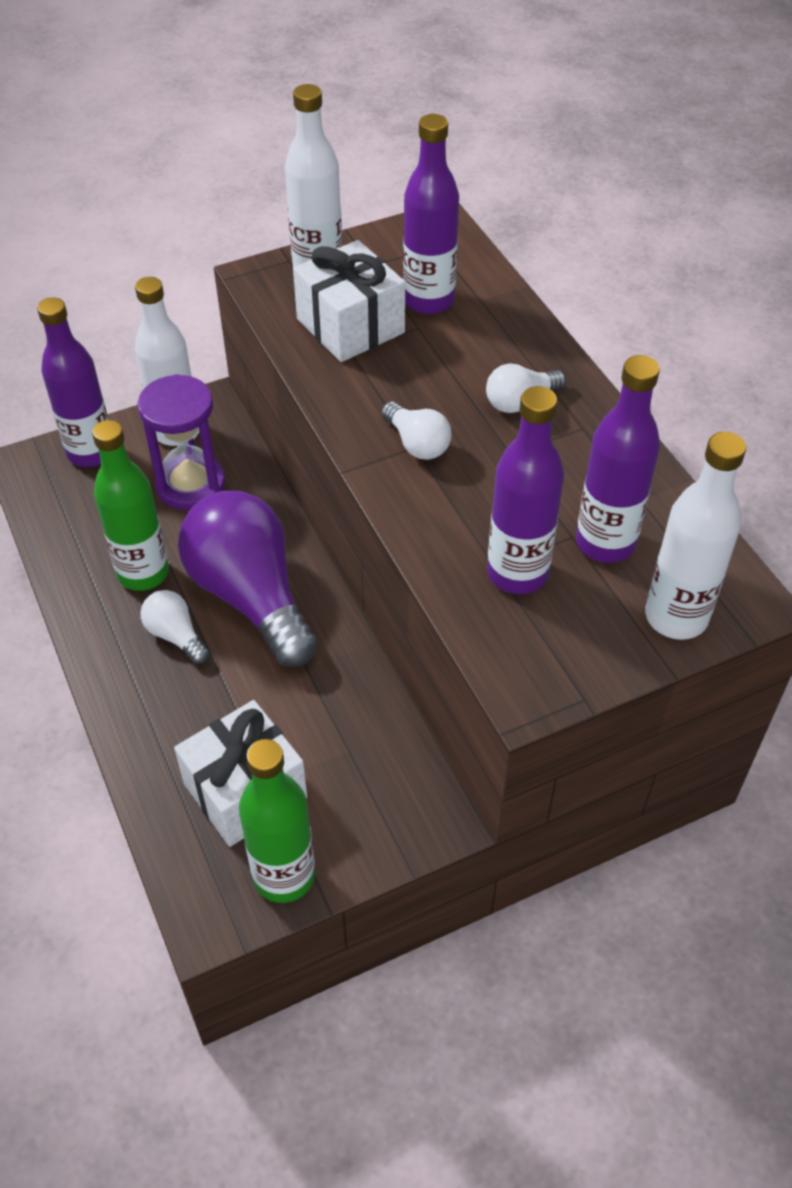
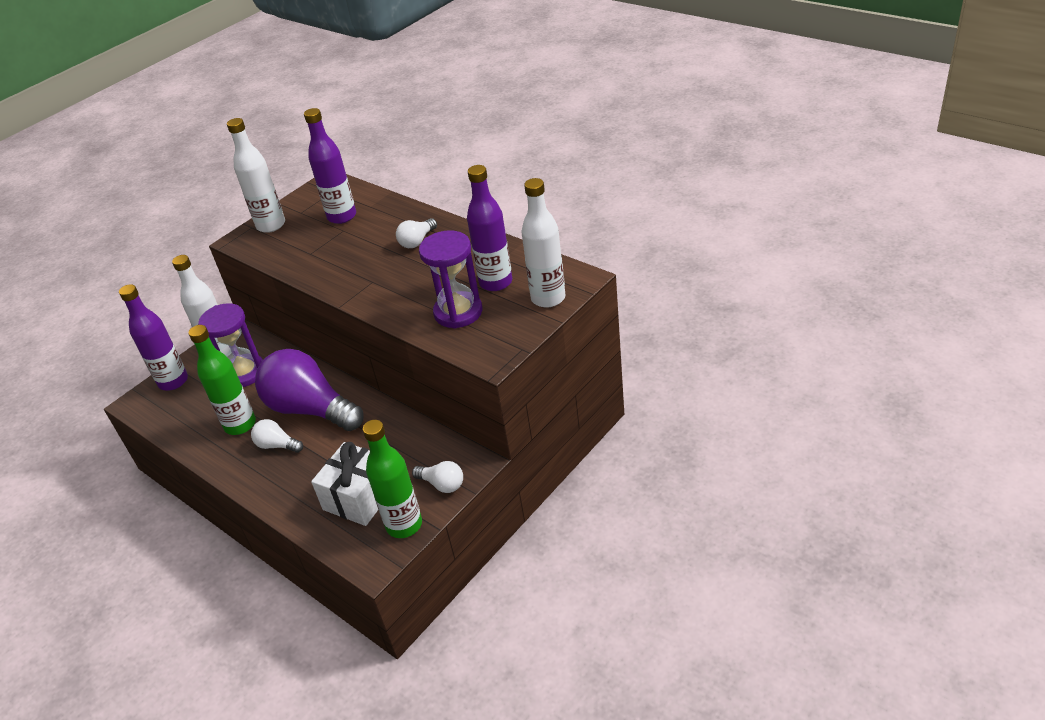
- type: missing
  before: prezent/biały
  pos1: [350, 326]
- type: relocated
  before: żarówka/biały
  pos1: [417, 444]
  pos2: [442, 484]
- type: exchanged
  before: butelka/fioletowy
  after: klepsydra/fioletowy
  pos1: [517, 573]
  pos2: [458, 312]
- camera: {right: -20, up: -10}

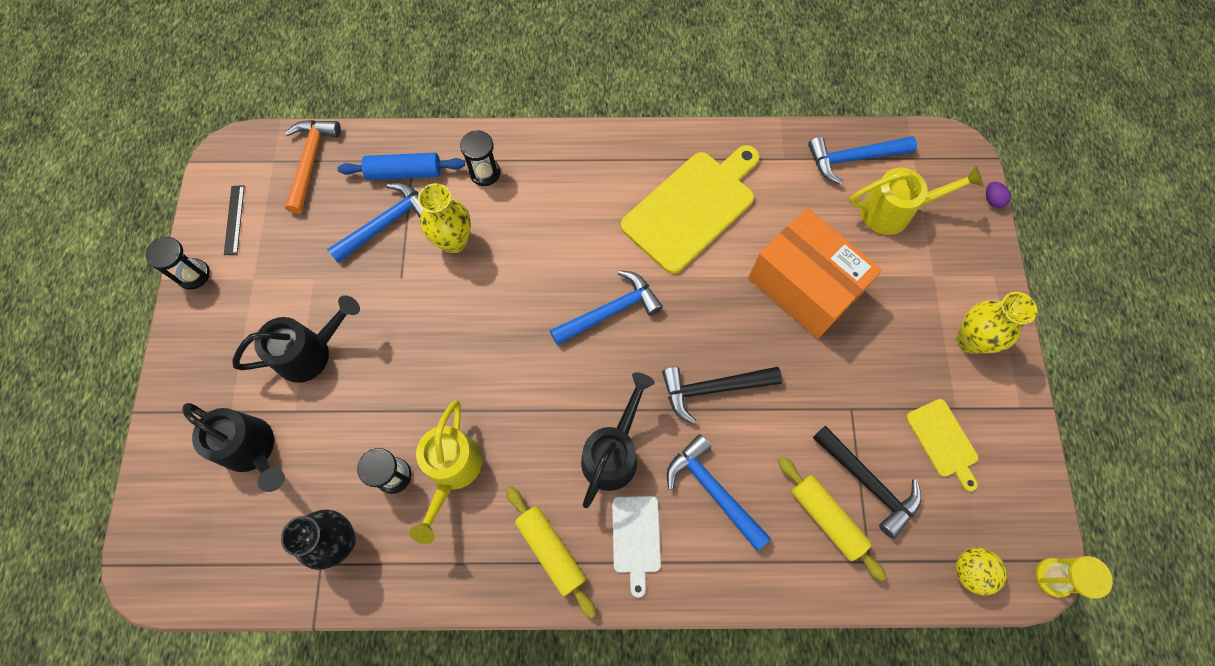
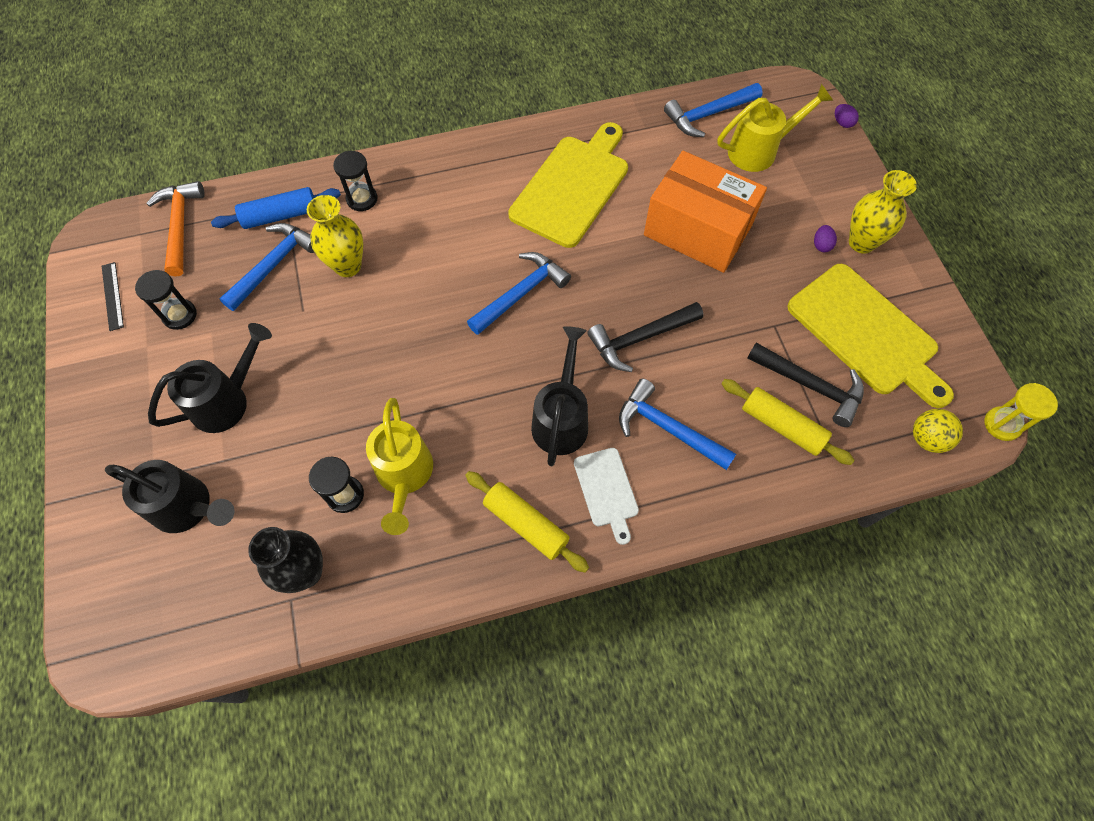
- type: appeared
  after: jajko/fioletowy
  pos2: [821, 245]
- type: relocated
  before: klepsydra/czarny
  pos1: [193, 275]
  pos2: [179, 315]
- type: size
  before: deska do krojenia/żółty
  pos1: [943, 441]
  pos2: [866, 333]
  scale: 1.97
- camera: {right: -15, up: -5}

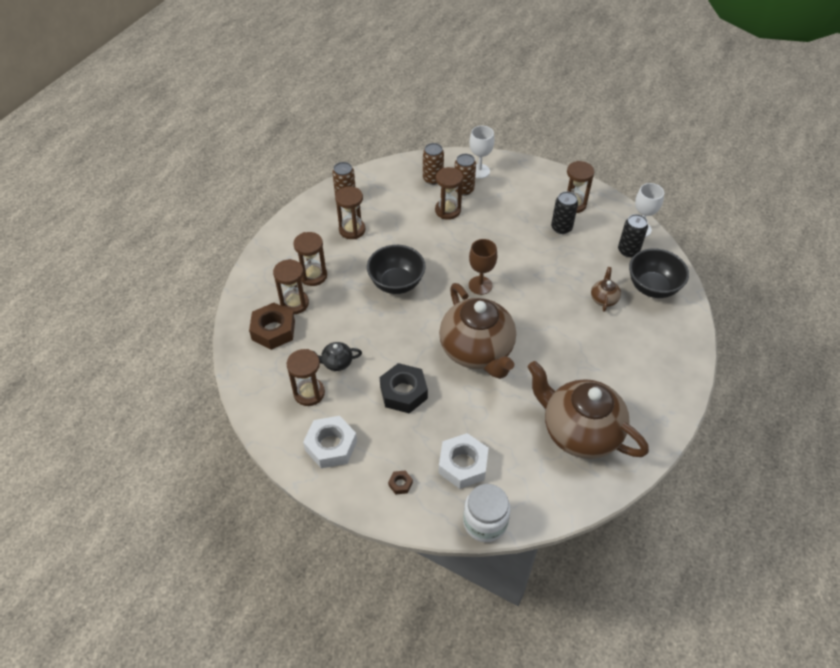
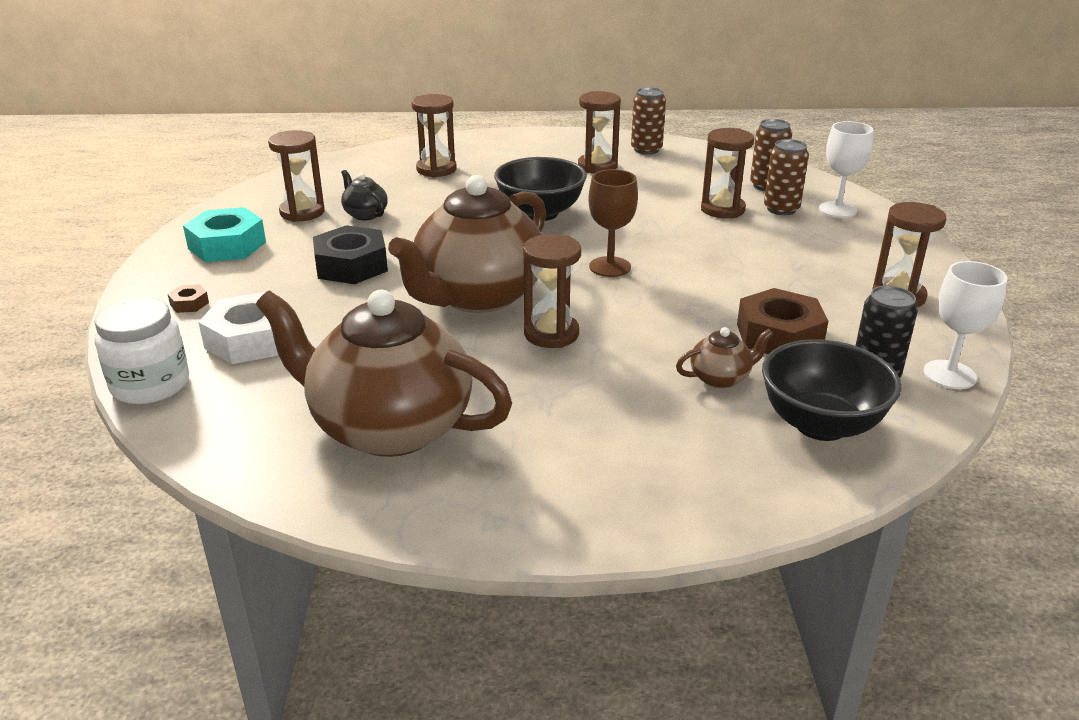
- type: missing
  before: puszka/czarny
  pos1: [561, 228]
- type: relocated
  before: nakrętka/brązowy
  pos1: [273, 330]
  pos2: [779, 335]
- type: relocated
  before: klepsydra/brązowy
  pos1: [313, 276]
  pos2: [551, 334]
- type: colour
  before: nakrętka/biały
  after: nakrętka/turkusowy
  pos1: [331, 446]
  pos2: [227, 245]
- type: spun
  before: imbryk/brązowy
  pos1: [579, 431]
  pos2: [389, 427]
  turn: -75
- camera: {right: 60, up: -20}

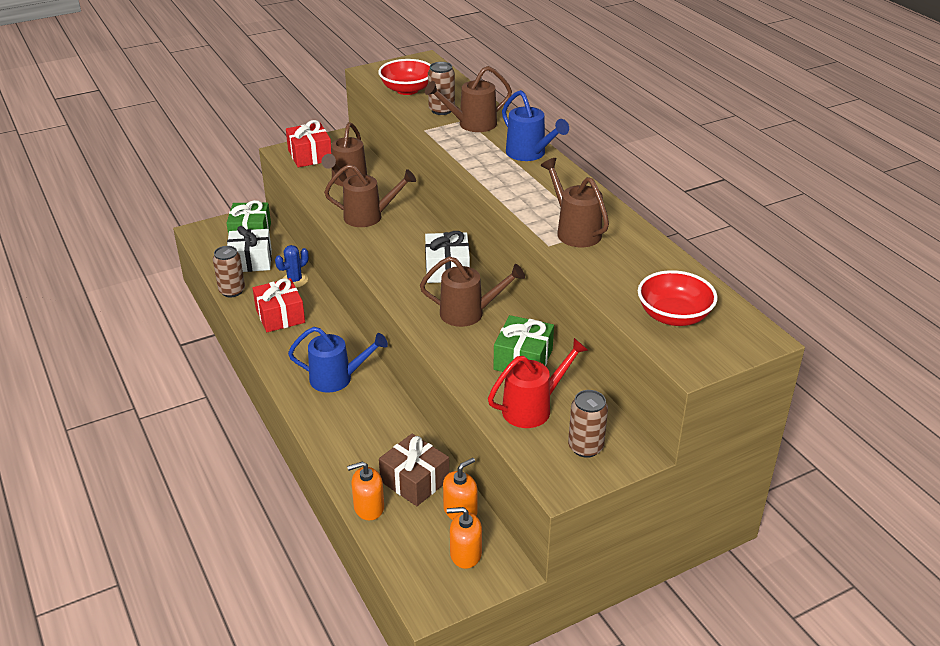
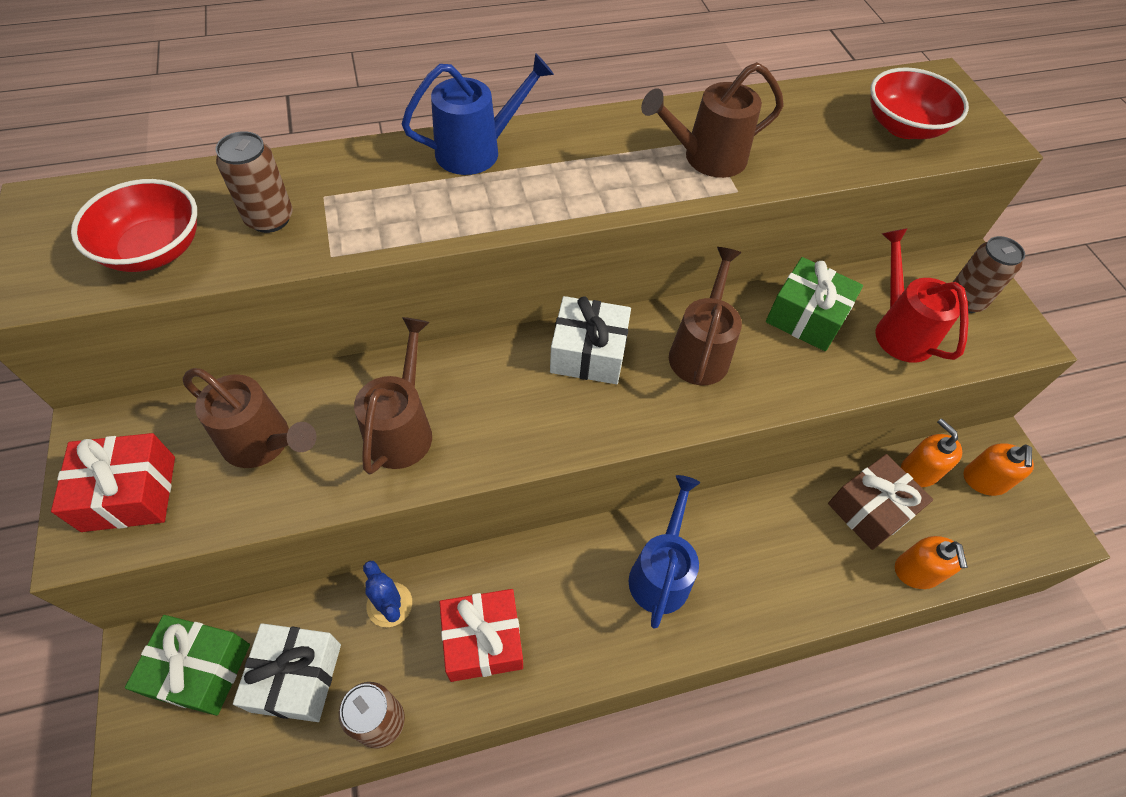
- type: missing
  before: konewka/brązowy
  pos1: [471, 124]
- camera: {right: -80, up: 20}

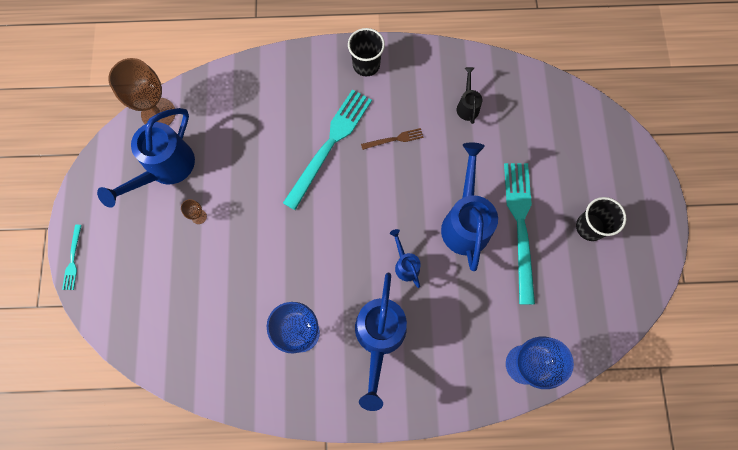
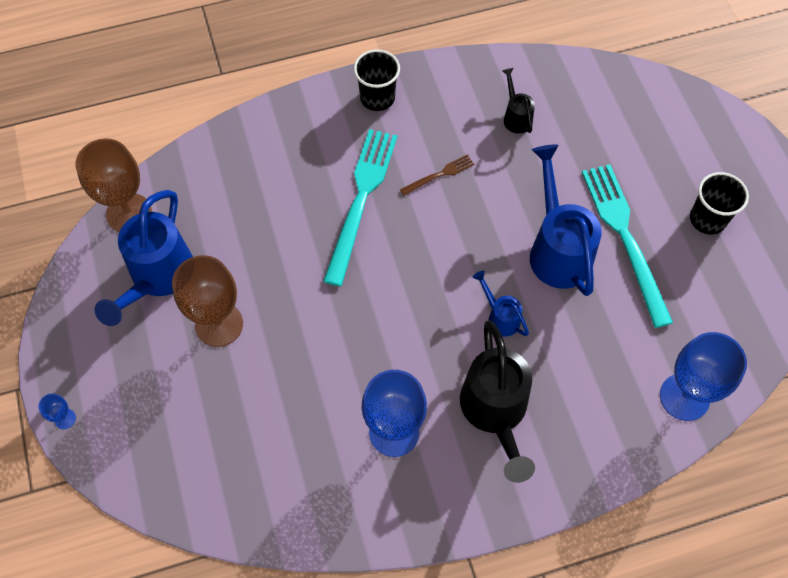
- type: exchanged
  before: widelec/turkusowy
  after: kielich/niebieski
  pos1: [73, 260]
  pos2: [65, 419]
- type: colour
  before: konewka/niebieski
  after: konewka/czarny
  pos1: [379, 337]
  pos2: [495, 412]
- type: size
  before: kielich/brązowy
  pos1: [199, 216]
  pos2: [219, 324]
  scale: 2.35
- camera: {right: -15, up: -10}

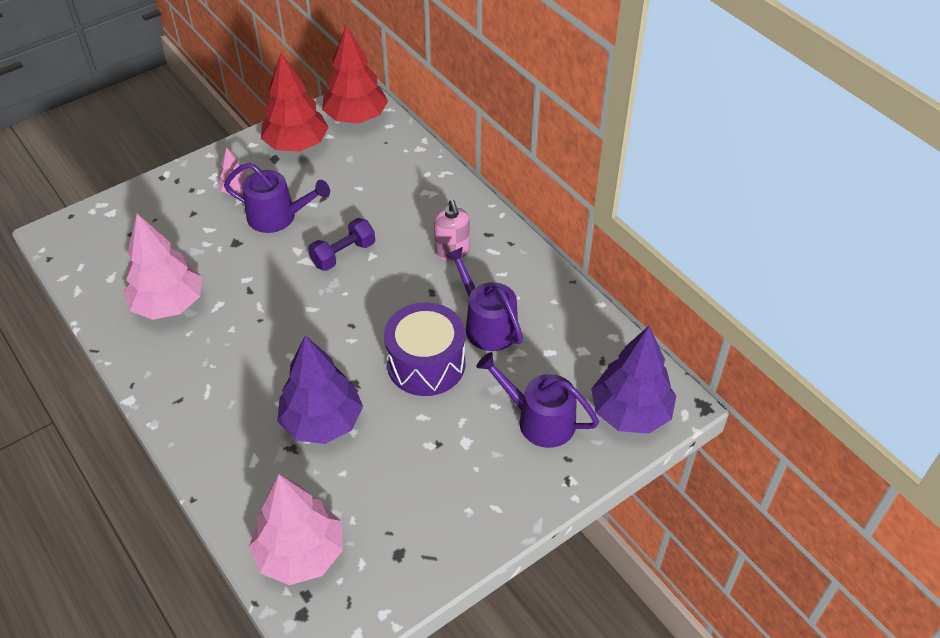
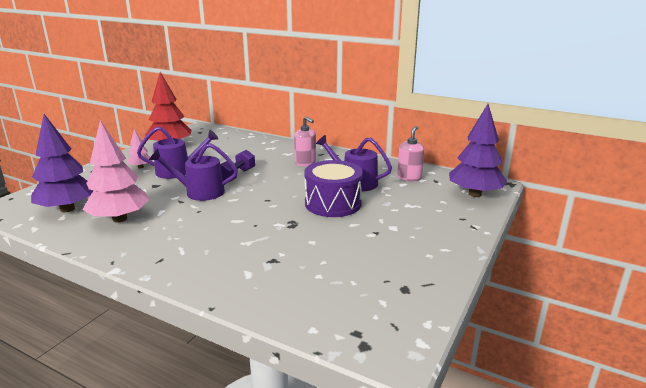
- type: missing
  before: drzewko/różowy
  pos1: [300, 553]
- type: missing
  before: drzewko/czerwony
  pos1: [356, 117]
- type: appeared
  after: dozownik mydła/różowy
  pos2: [409, 177]
- type: relocated
  before: drzewko/fioletowy
  pos1: [322, 422]
  pos2: [67, 209]
- type: relocated
  before: konewka/fioletowy
  pos1: [539, 420]
  pos2: [200, 192]
- camera: {right: -25, up: -25}

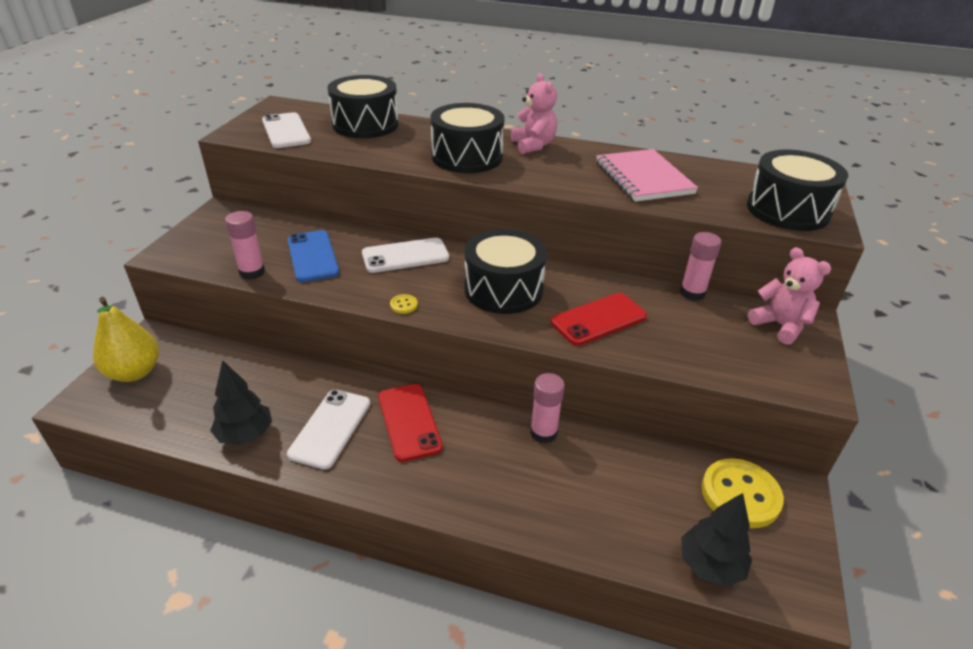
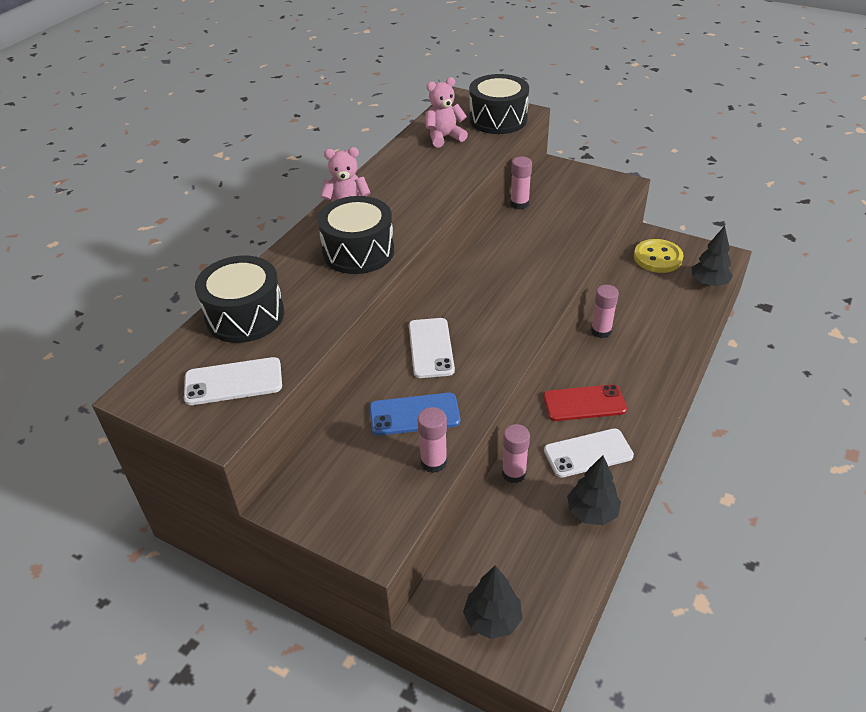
- type: missing
  before: guzik/żółty
  pos1: [403, 305]
- type: missing
  before: bęben/czarny
  pos1: [503, 289]
- type: missing
  before: telefon/czerwony
  pos1: [598, 319]
- type: missing
  before: zeszyt/różowy
  pos1: [643, 178]
- type: appeared
  after: klej w sztyfcie/różowy
  pos2: [514, 473]
- type: relocated
  before: miś/różowy
  pos1: [780, 325]
  pos2: [444, 137]
- type: exchanged
  before: gruszka/żółty
  after: drzewko/czarny
  pos1: [134, 372]
  pos2: [492, 619]
- type: spun
  before: telefon/biały
  pos1: [330, 428]
  pos2: [588, 453]
  turn: -45
- camera: {right: -75, up: 5}

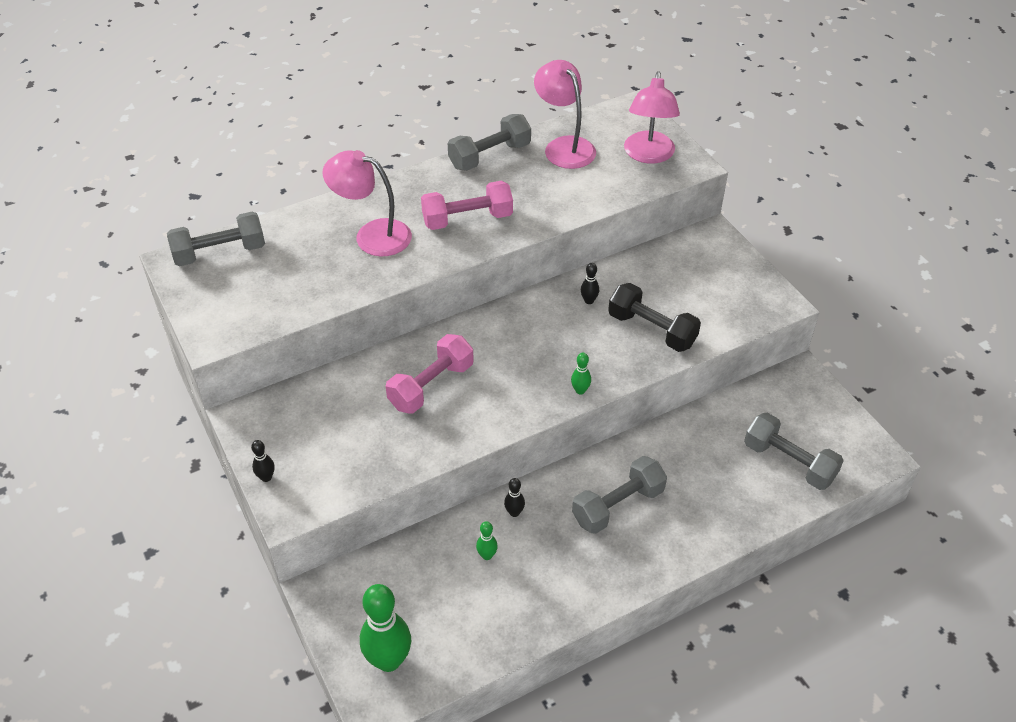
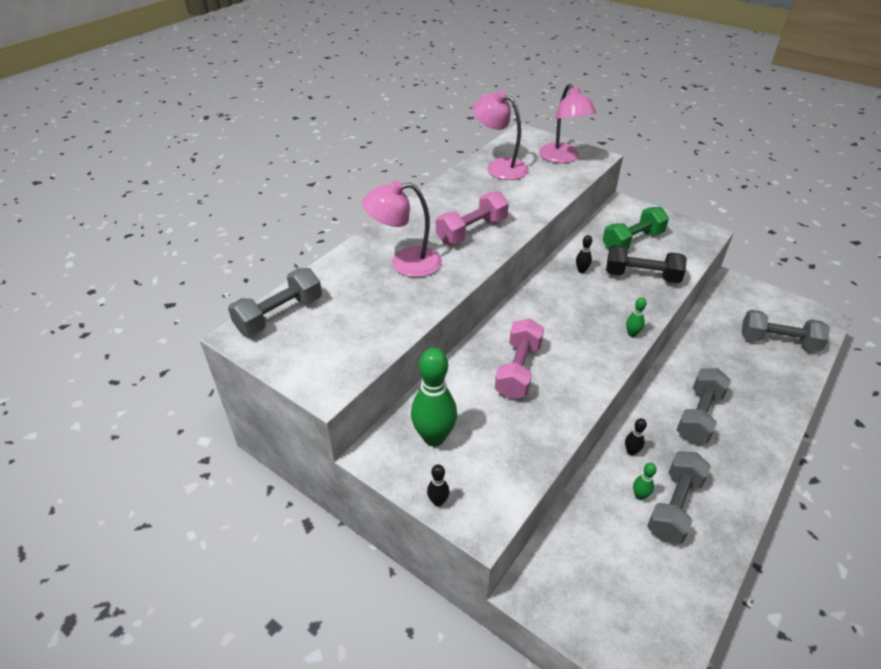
- type: appeared
  after: hantel/zielony
  pos2: [632, 241]
- type: relocated
  before: kręgiel/zielony
  pos1: [388, 660]
  pos2: [434, 437]
- type: relocated
  before: hantel/szary
  pos1: [490, 156]
  pos2: [674, 506]
- camera: {right: -25, up: -5}

